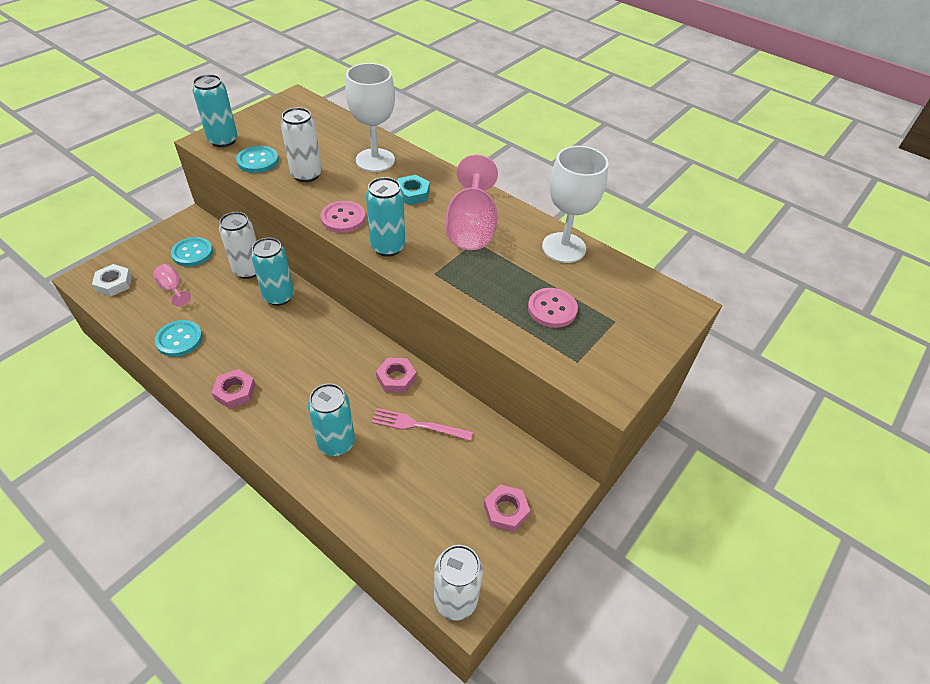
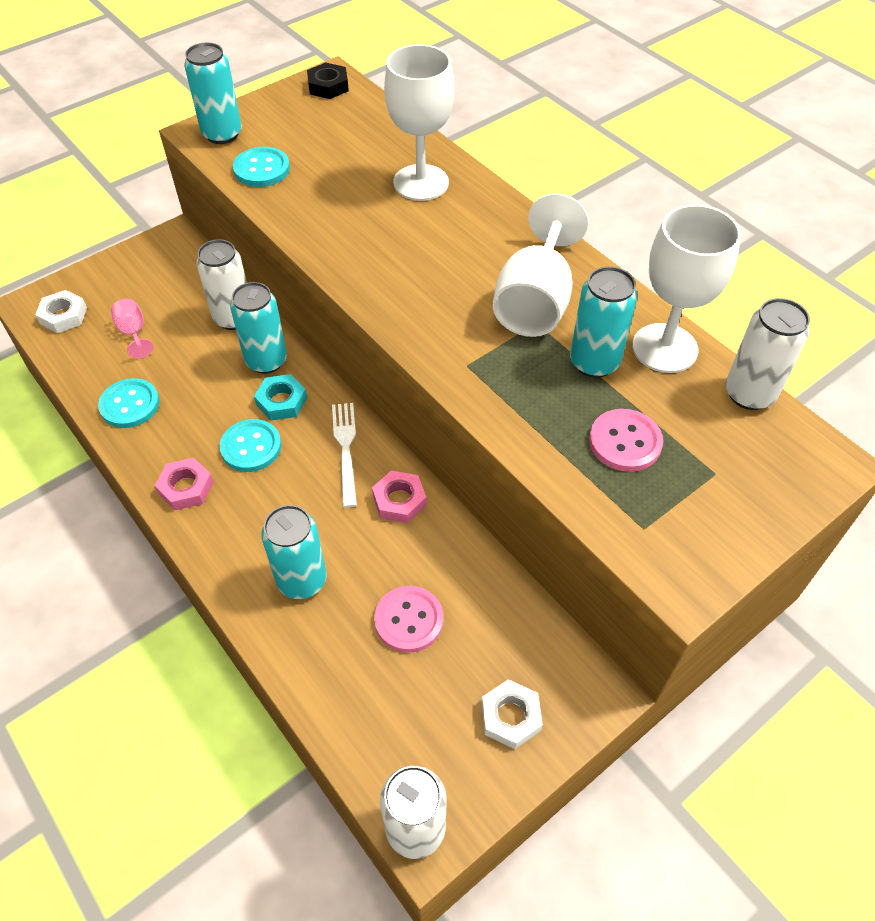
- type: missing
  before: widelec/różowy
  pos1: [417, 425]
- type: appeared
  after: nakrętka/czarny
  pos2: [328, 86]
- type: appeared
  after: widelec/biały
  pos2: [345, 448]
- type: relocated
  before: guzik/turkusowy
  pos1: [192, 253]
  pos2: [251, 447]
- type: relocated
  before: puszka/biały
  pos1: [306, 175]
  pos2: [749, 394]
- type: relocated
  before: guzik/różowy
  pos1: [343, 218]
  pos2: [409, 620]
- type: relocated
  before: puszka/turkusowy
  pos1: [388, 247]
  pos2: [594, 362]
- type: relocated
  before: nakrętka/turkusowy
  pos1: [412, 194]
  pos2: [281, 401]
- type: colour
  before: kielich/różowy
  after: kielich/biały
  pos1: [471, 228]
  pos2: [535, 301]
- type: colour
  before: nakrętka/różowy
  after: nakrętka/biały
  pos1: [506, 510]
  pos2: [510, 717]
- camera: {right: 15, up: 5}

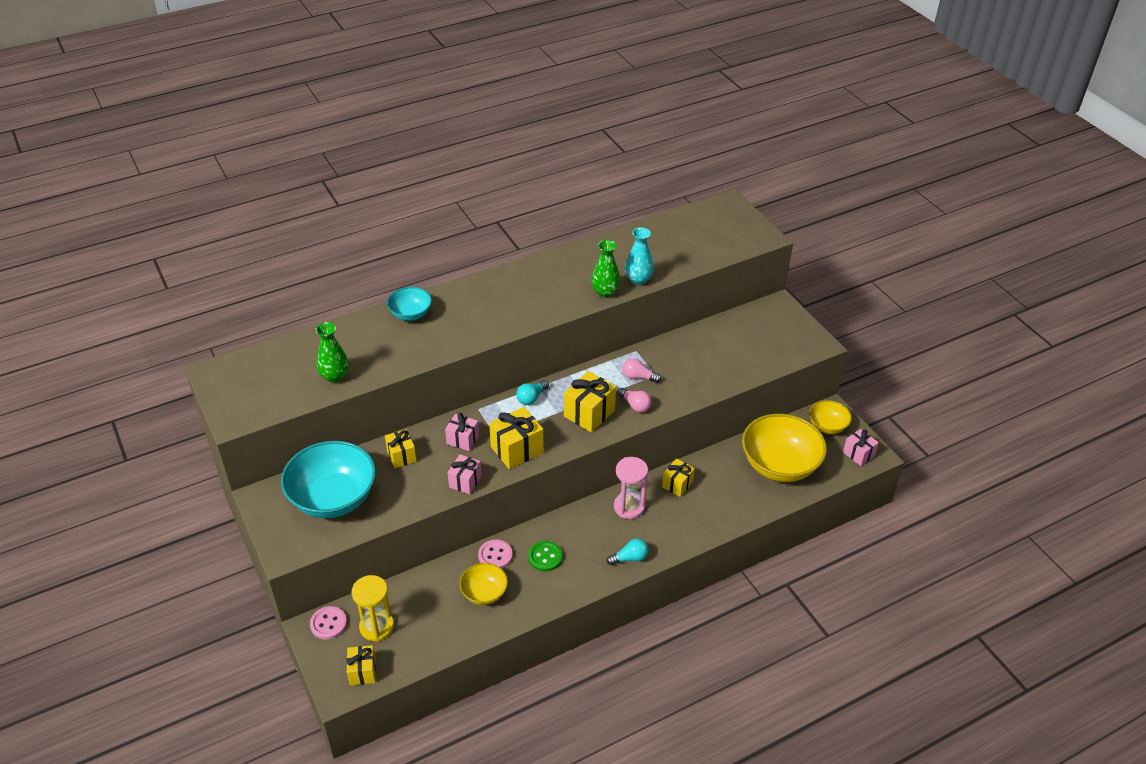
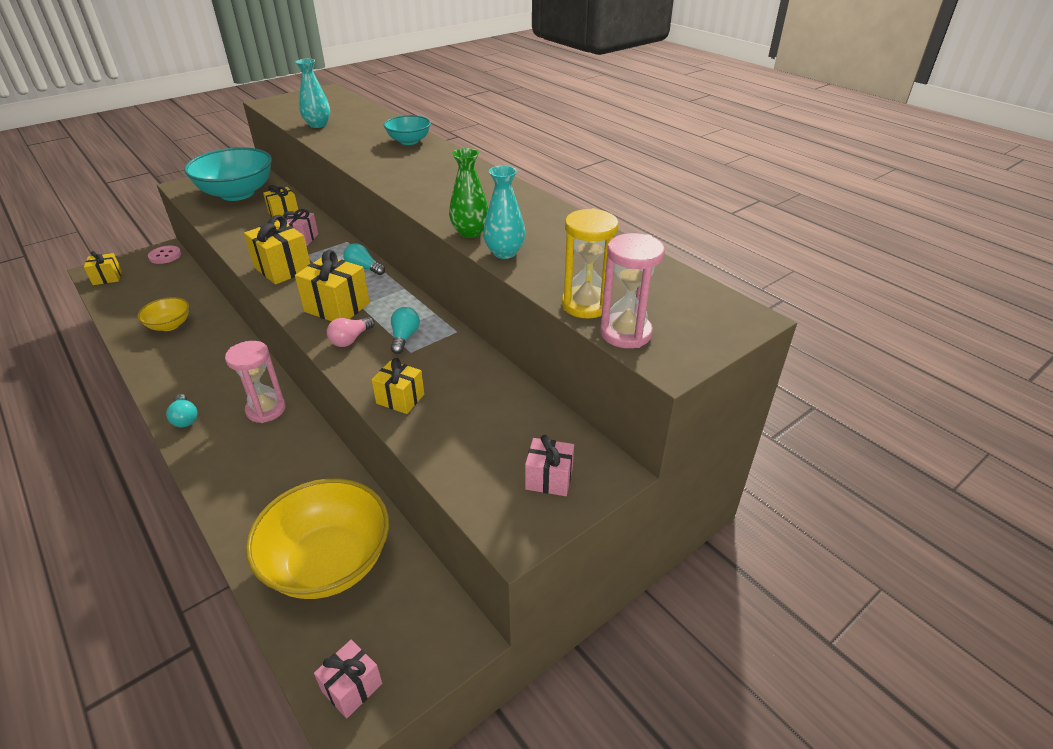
- type: missing
  before: guzik/różowy
  pos1: [495, 555]
- type: missing
  before: guzik/zielony
  pos1: [545, 557]
- type: missing
  before: miska/żółty
  pos1: [827, 426]
- type: appeared
  after: klepsydra/różowy
  pos2: [625, 333]
- type: relocated
  before: klepsydra/żółty
  pos1: [376, 627]
  pos2: [585, 305]
- type: relocated
  before: prezent/różowy
  pos1: [465, 481]
  pos2: [549, 479]
- type: relocated
  before: prezent/żółty
  pos1: [677, 484]
  pos2: [400, 399]
- type: colour
  before: wazon/zielony
  after: wazon/turkusowy
  pos1: [335, 376]
  pos2: [318, 125]
- type: colour
  before: żarówka/różowy
  after: żarówka/turkusowy
  pos1: [638, 377]
  pos2: [404, 337]
- camera: {right: 80, up: -5}

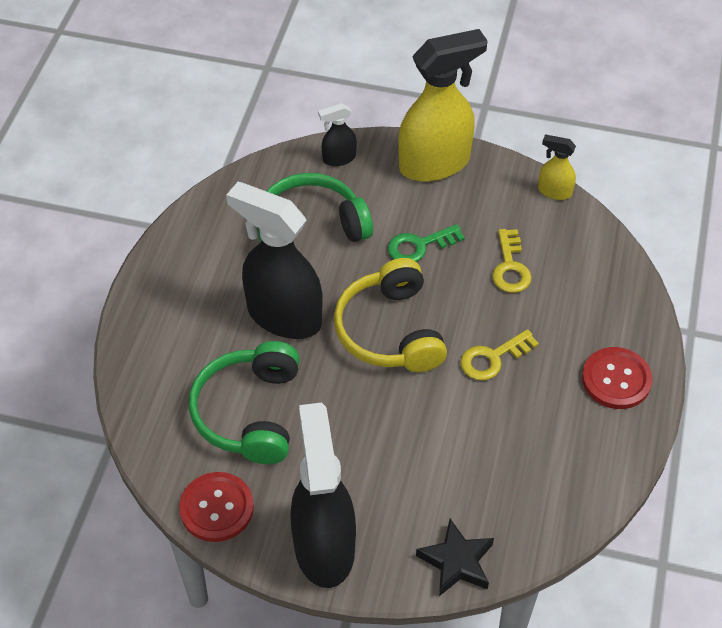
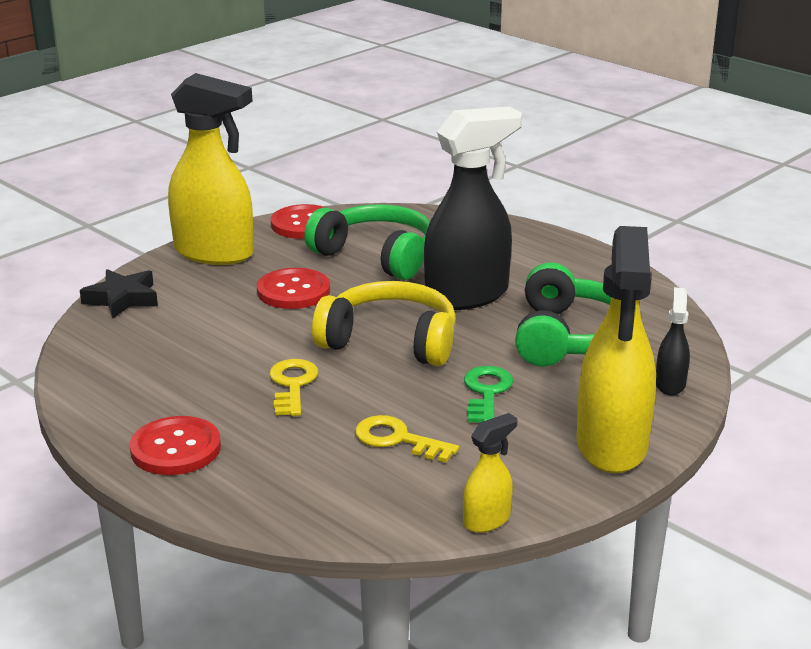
- type: appeared
  after: guzik/czerwony
  pos2: [293, 291]
- type: colour
  before: spryskiwacz/czarny
  after: spryskiwacz/żółty
  pos1: [324, 546]
  pos2: [215, 253]
- camera: {right: 120, up: -25}

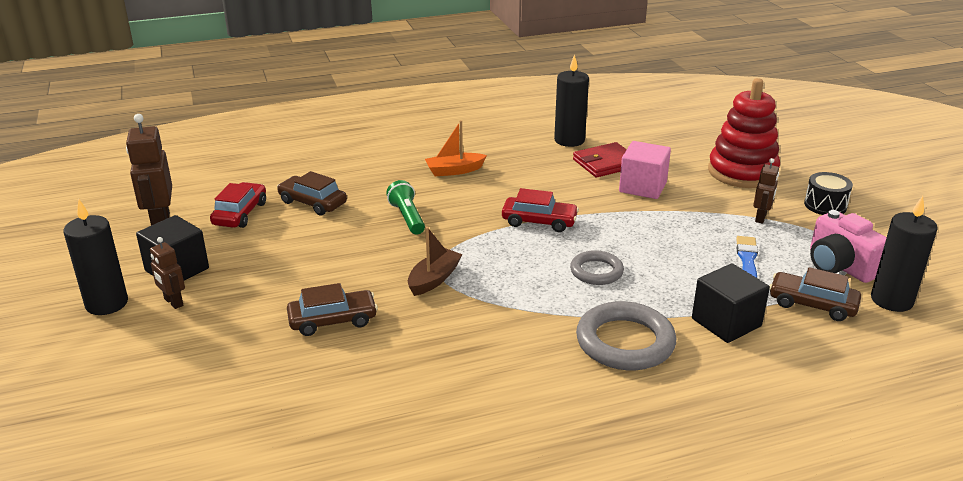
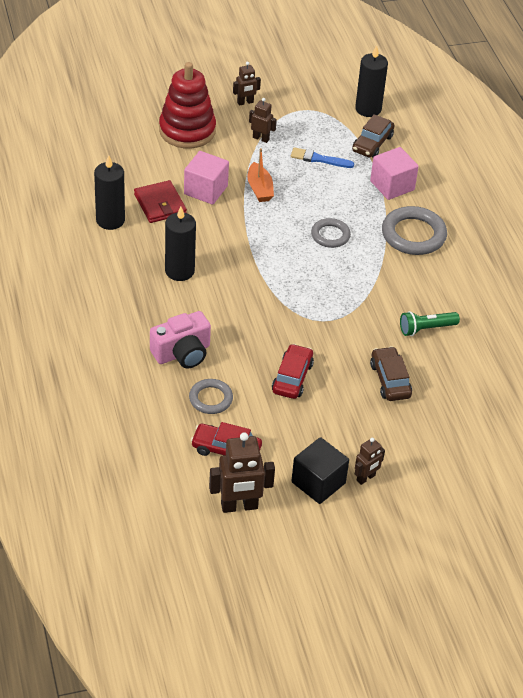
- type: missing
  before: łódka/brązowy
  pos1: [434, 279]
- type: relocated
  before: świeca/czarny
  pos1: [107, 303]
  pos2: [179, 271]
- type: relocated
  before: latarka/zielony
  pos1: [407, 217]
  pos2: [426, 329]
- type: relocated
  before: łódka/pomarańczowy
  pos1: [454, 171]
  pos2: [259, 189]
- type: relocated
  before: samochód/czerwony
  pos1: [539, 221]
  pos2: [292, 378]
- type: relocated
  before: aparat fotograficzny/różowy
  pos1: [840, 266]
  pos2: [182, 353]
- type: exchanged
  before: samochód/brązowy
  after: pierścień/szary
  pos1: [313, 203]
  pos2: [210, 399]
- type: exchanged
  before: bęben/czarny
  after: robot/brązowy
  pos1: [825, 205]
  pos2: [245, 102]
- type: colour
  before: sześcian/czarny
  after: sześcian/różowy
  pos1: [726, 322]
  pos2: [392, 185]
- camera: {right: -90, up: 15}

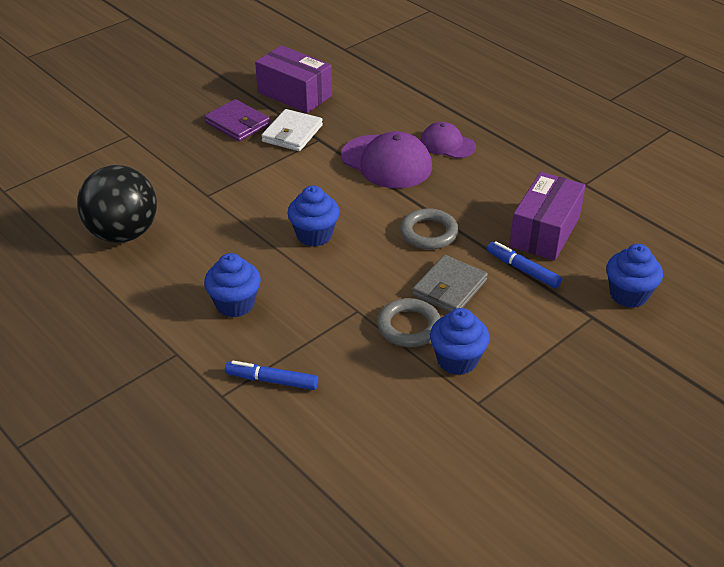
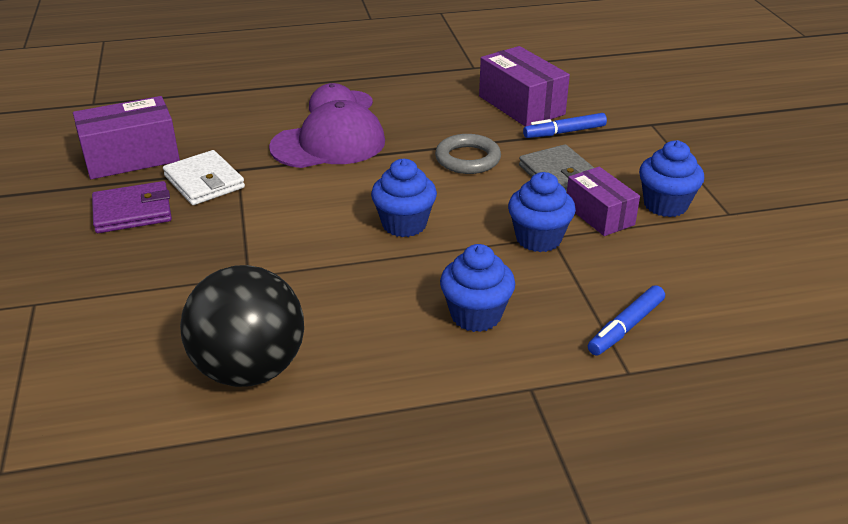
- type: relocated
  before: muffinka/niebieski
  pos1: [628, 295]
  pos2: [538, 239]
- type: exchanged
  before: pierścień/szary
  after: pudełko/fioletowy
  pos1: [409, 327]
  pos2: [599, 215]
- camera: {right: -60, up: -5}

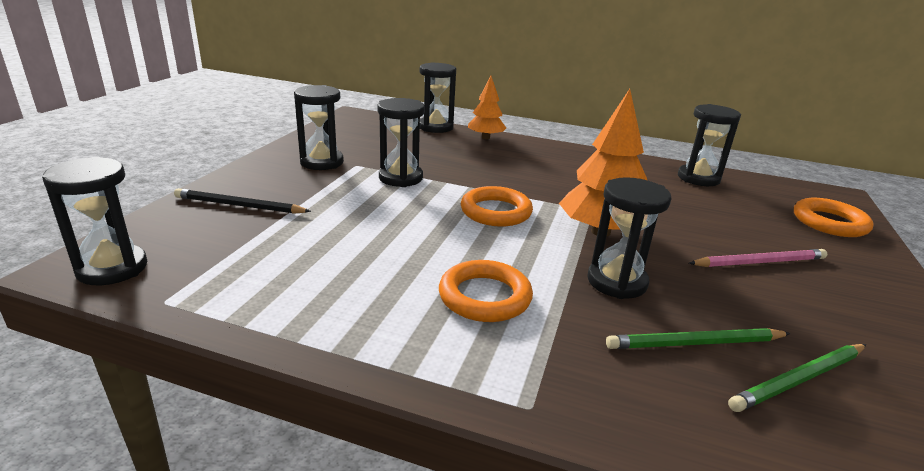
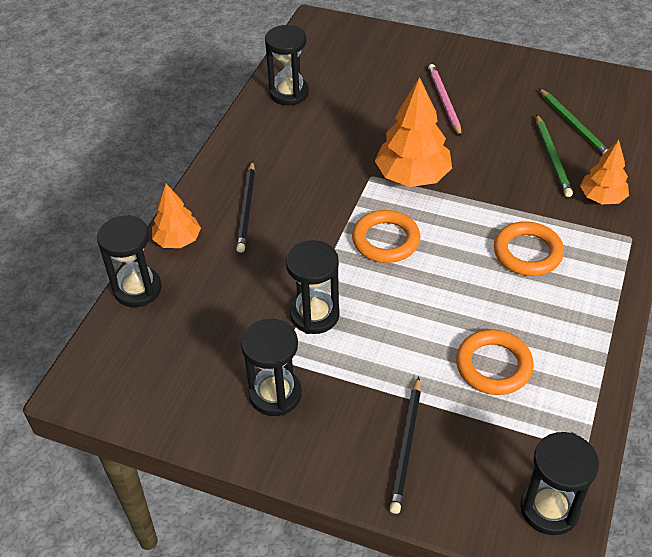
- type: missing
  before: klepsydra/czarny
  pos1: [616, 282]
- type: appeared
  after: ołówek/czarny
  pos2: [247, 209]
- type: appeared
  after: drzewko/pomarańczowy
  pos2: [602, 198]
- type: relocated
  before: pierścień/pomarańczowy
  pos1: [829, 222]
  pos2: [493, 366]
- camera: {right: -85, up: 20}

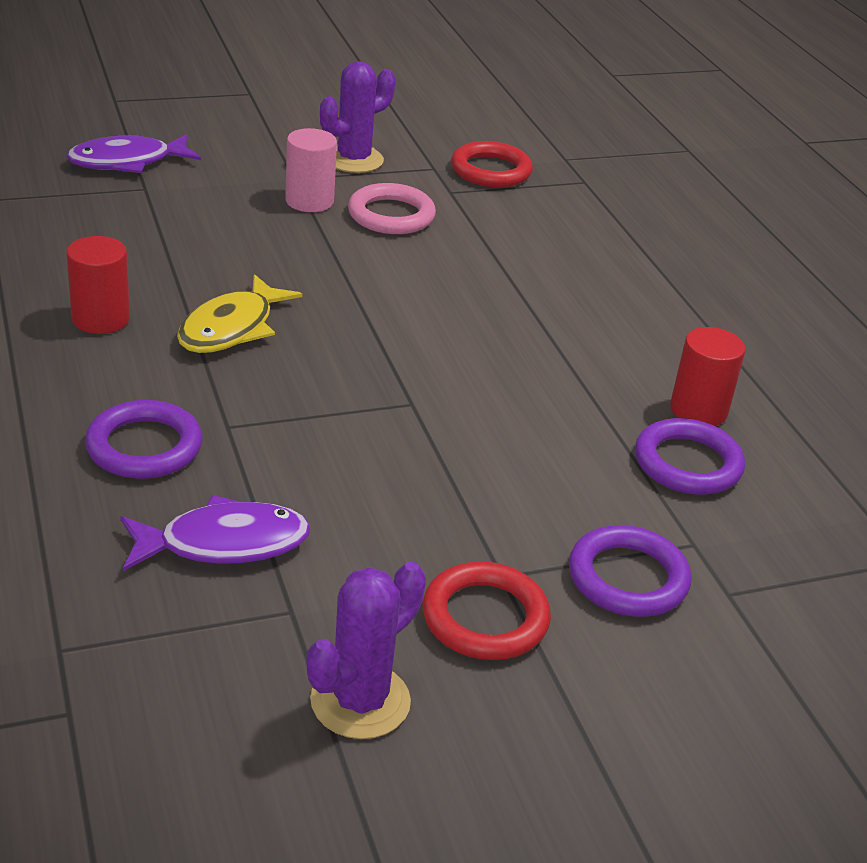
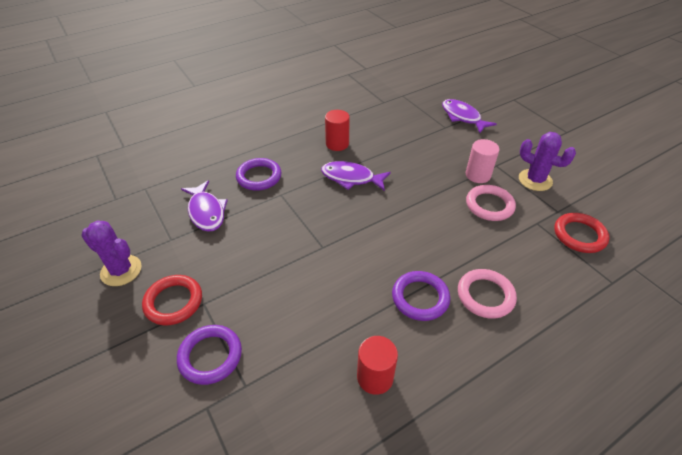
- type: appeared
  after: pierścień/różowy
  pos2: [485, 295]
- type: relocated
  before: pierścień/fioletowy
  pos1: [687, 463]
  pos2: [420, 298]
- type: colour
  before: ryba/żółty
  after: ryba/fioletowy
  pos1: [231, 328]
  pos2: [351, 178]
- camera: {right: 80, up: 10}

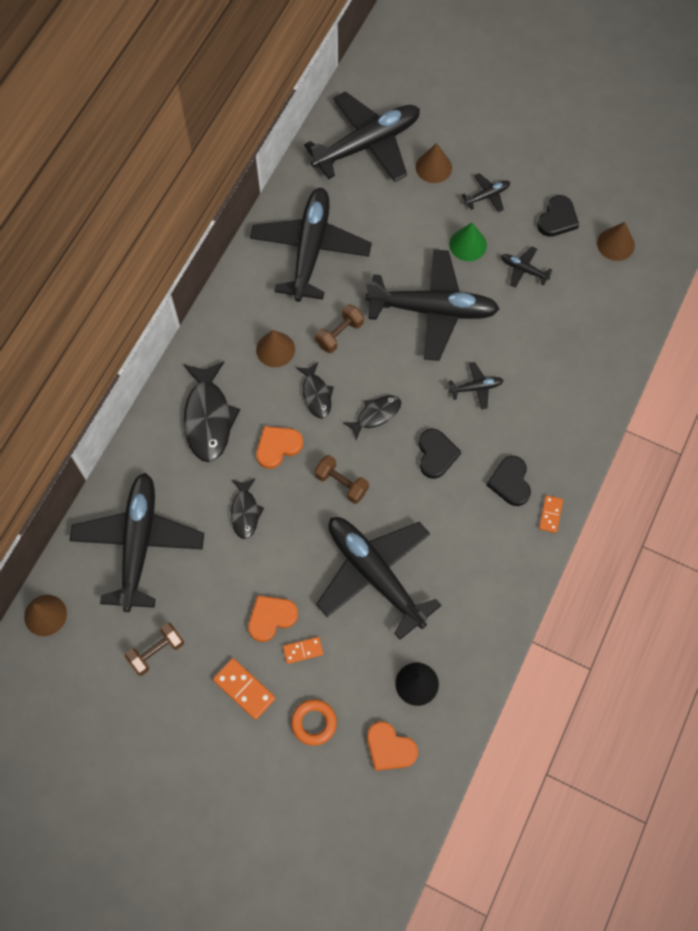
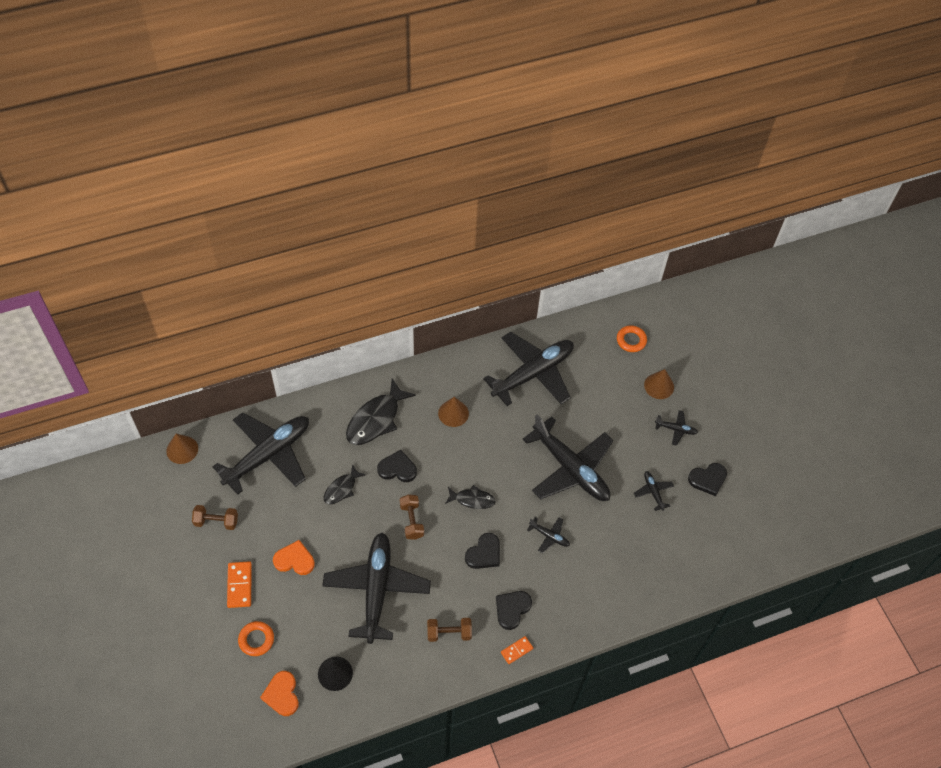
- type: missing
  before: kostka domina/pomarańczowy
  pos1: [303, 650]
- type: missing
  before: ryba/czarny
  pos1: [316, 394]
- type: missing
  before: stożek/zielony
  pos1: [468, 244]
- type: missing
  before: stożek/brązowy
  pos1: [615, 244]
- type: relocated
  before: hantel/brązowy
  pos1: [339, 334]
  pos2: [449, 633]
- type: exchanged
  before: samolot/czarny
  after: pierścień/pomarańczowy
  pos1: [367, 144]
  pos2: [631, 340]
- type: colour
  before: serce/pomarańczowy
  after: serce/czarny
  pos1: [277, 447]
  pos2: [397, 468]
- camera: {right: 40, up: -10}

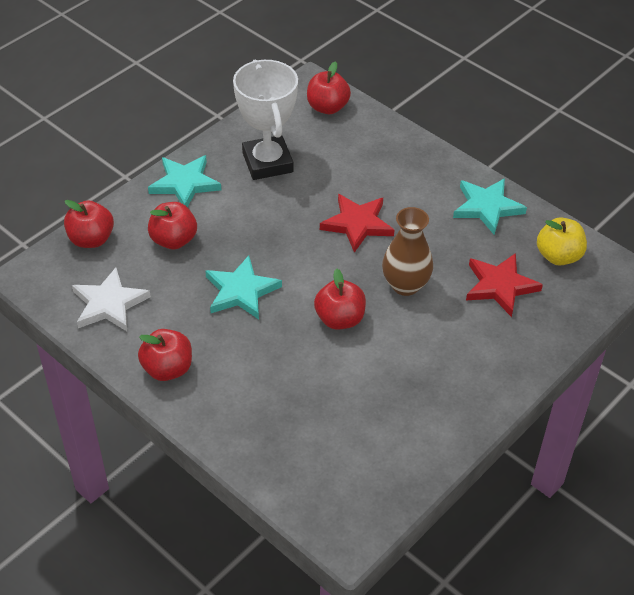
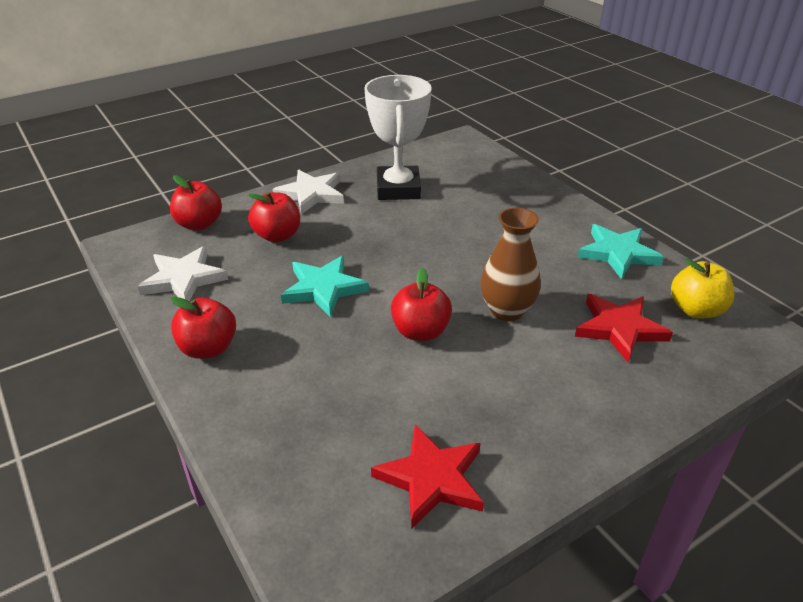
- type: missing
  before: jabłko/czerwony
  pos1: [327, 107]
- type: relocated
  before: gwiazda/czerwony
  pos1: [357, 224]
  pos2: [432, 478]
- type: colour
  before: gwiazda/turkusowy
  after: gwiazda/biały
  pos1: [185, 184]
  pos2: [311, 194]
- camera: {right: 15, up: -10}

